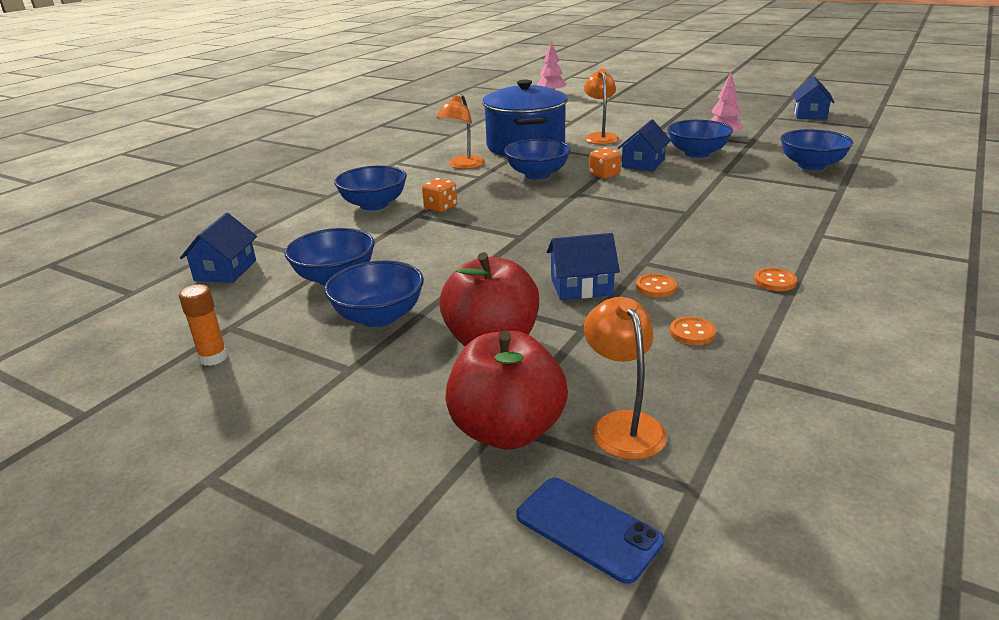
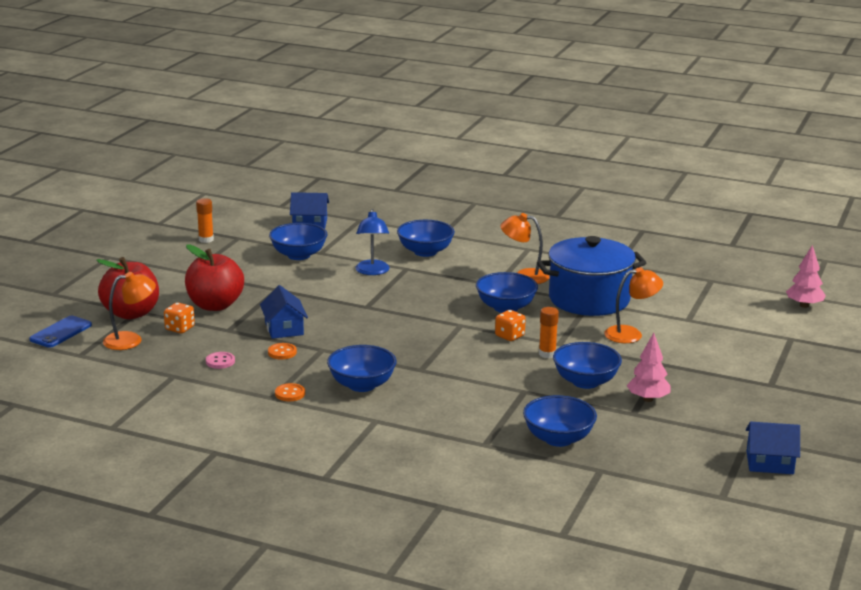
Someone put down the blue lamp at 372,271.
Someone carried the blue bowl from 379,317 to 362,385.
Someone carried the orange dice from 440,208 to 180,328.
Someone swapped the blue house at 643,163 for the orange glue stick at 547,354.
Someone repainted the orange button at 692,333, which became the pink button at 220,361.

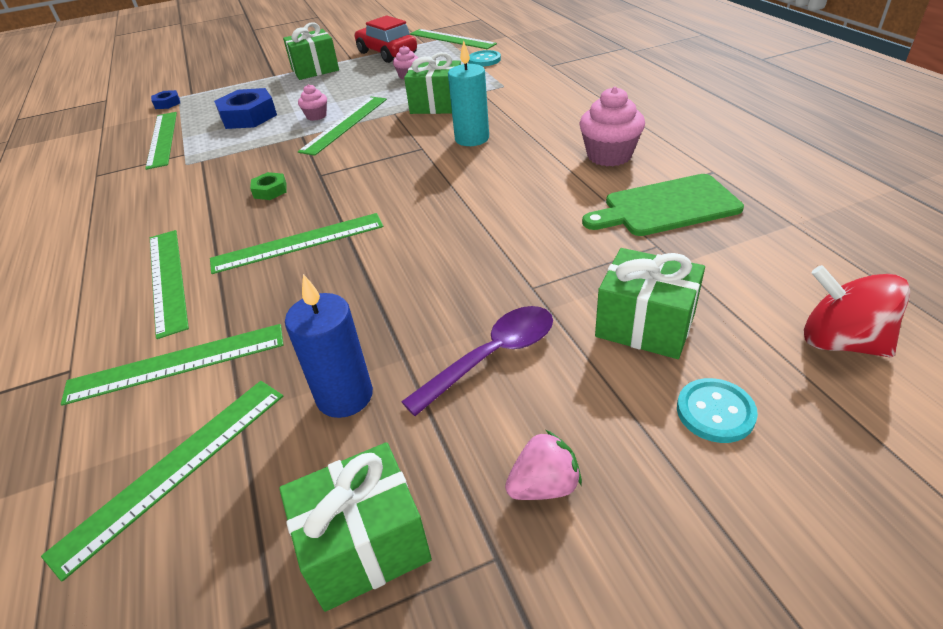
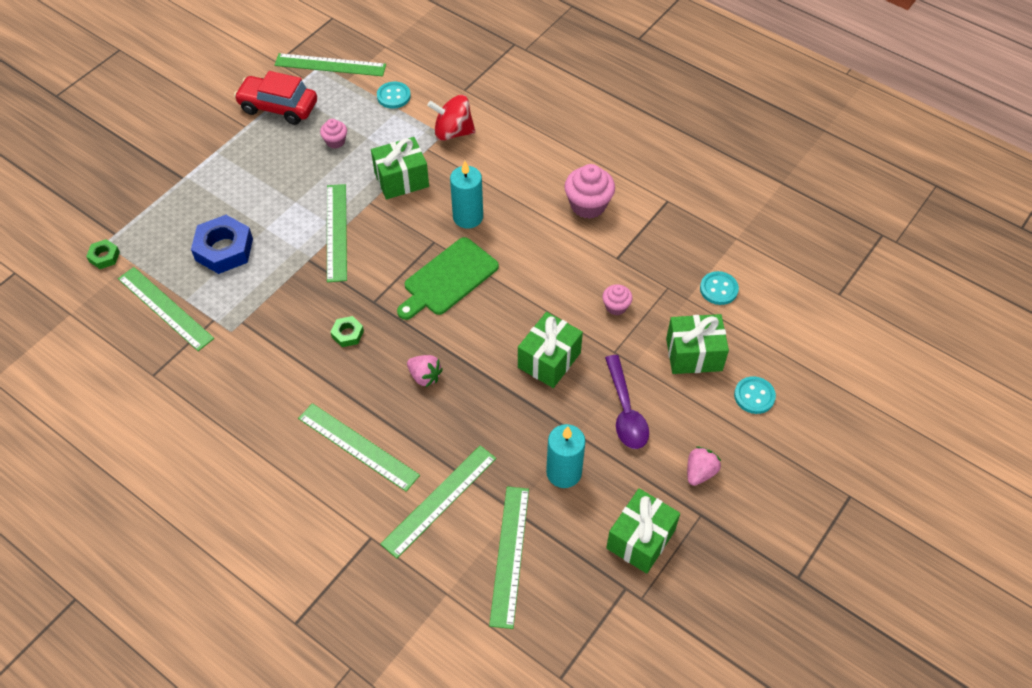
Someone put down the turquoise button at 718,289.
Someone carried the green gift from 315,70 to 549,360.
Someone carried the pink cupcake from 316,116 to 616,307.
Someone carried the green cutting board from 666,207 to 448,279.
Someone carried the red spinning top from 841,342 to 453,132.
Someone swapped the green ruler at 298,243 for the pink strawberry at 425,376.
Someone repainted the blue nut at 167,103, which became the green nut at 104,257.
Someone repainted the blue candle at 345,396, which became the turquoise candle at 564,472.
Someone rotated the purple spoon at 492,356 by 150 degrees clockwise.

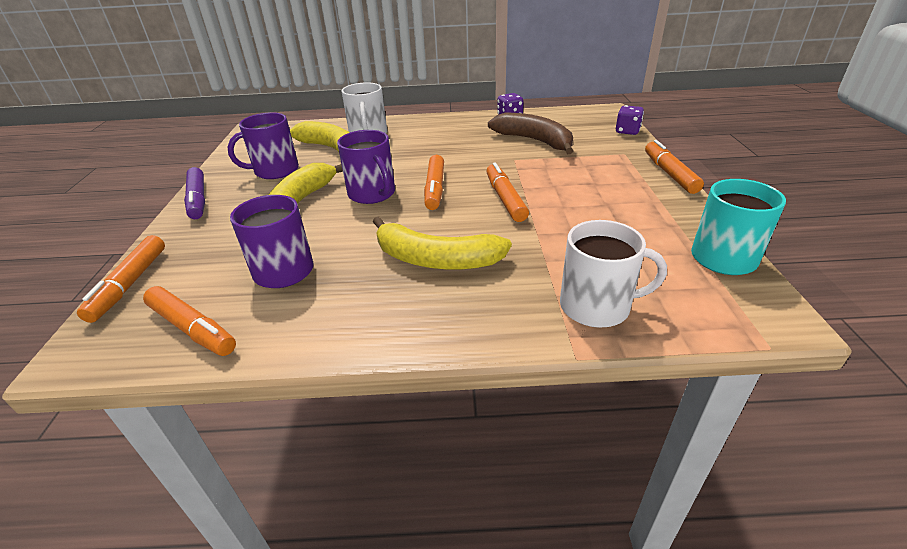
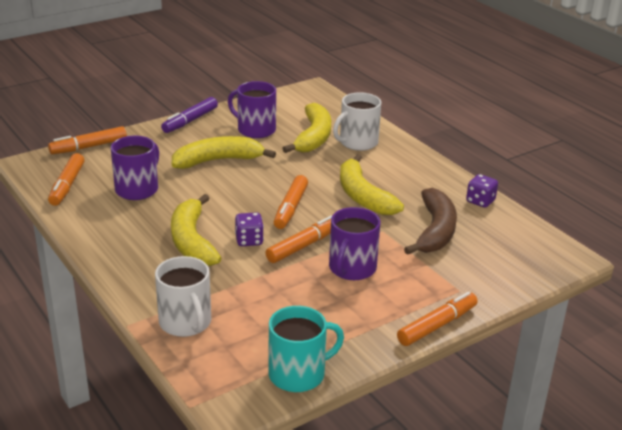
Someone put down the yellow banana at 363,196.
Someone carried the purple mug from 372,194 to 352,268.
Someone carried the purple dice from 627,131 to 249,240.
Someone rotated the orange marker at 435,188 by 45 degrees counterclockwise.

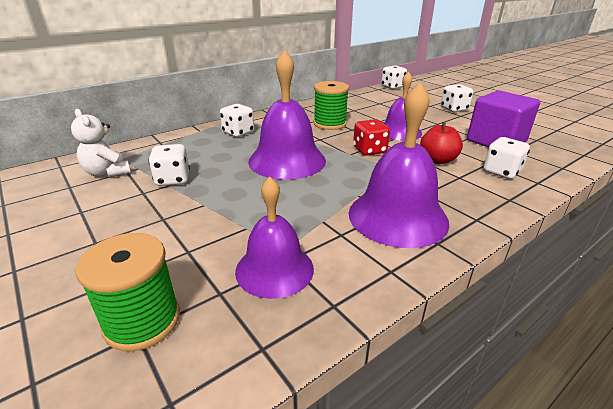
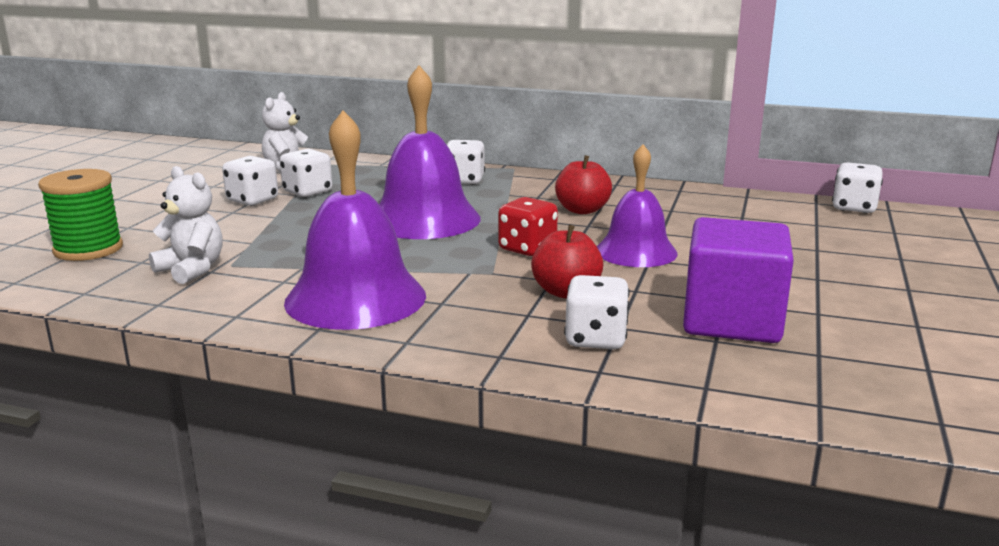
Someone carried the white dice from 454,109 to 252,200.
Someone swapped the purple bell at 274,269 for the white teddy bear at 192,270.
Someone swapped the green spool at 330,124 for the red apple at 582,210.

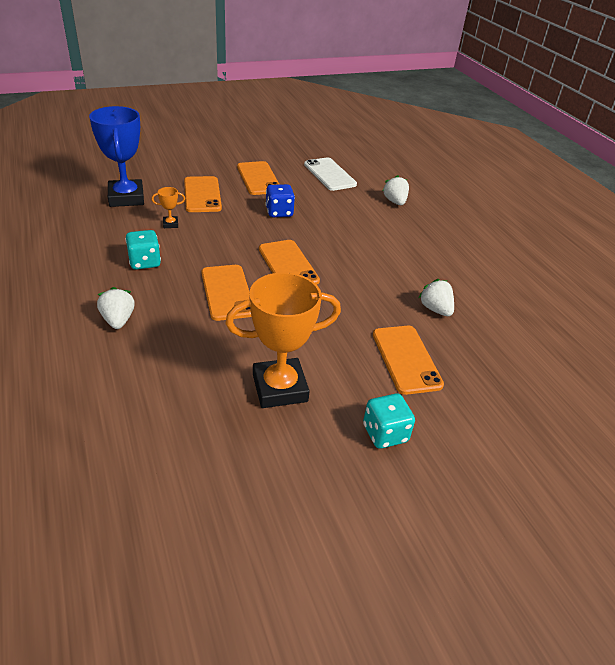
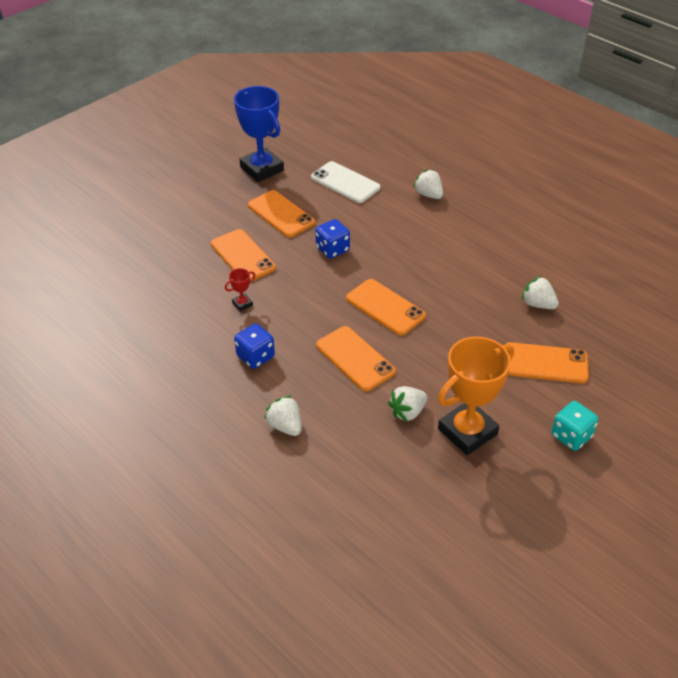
Someone put down the white strawberry at 407,412.
Someone carried the blue trophy from 126,198 to 262,169.
Someone repainted the turquoise dice at 145,262, which became the blue dice at 255,357.
Someone repainted the orange trophy at 170,224, which became the red trophy at 242,304.
Someone rotated the orange phone at 406,359 by 45 degrees counterclockwise.

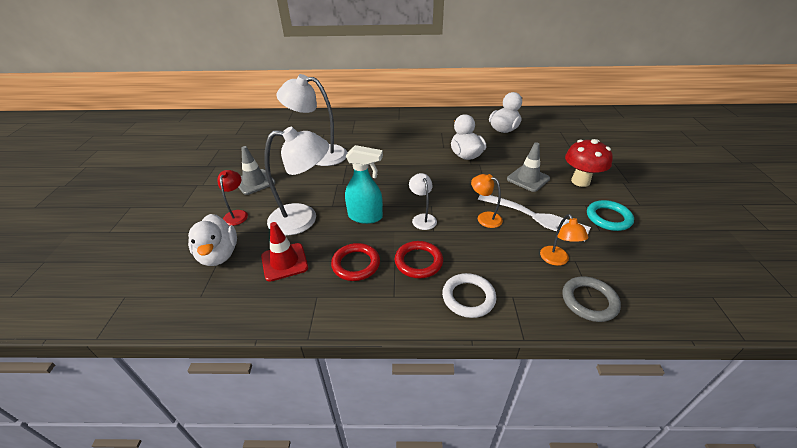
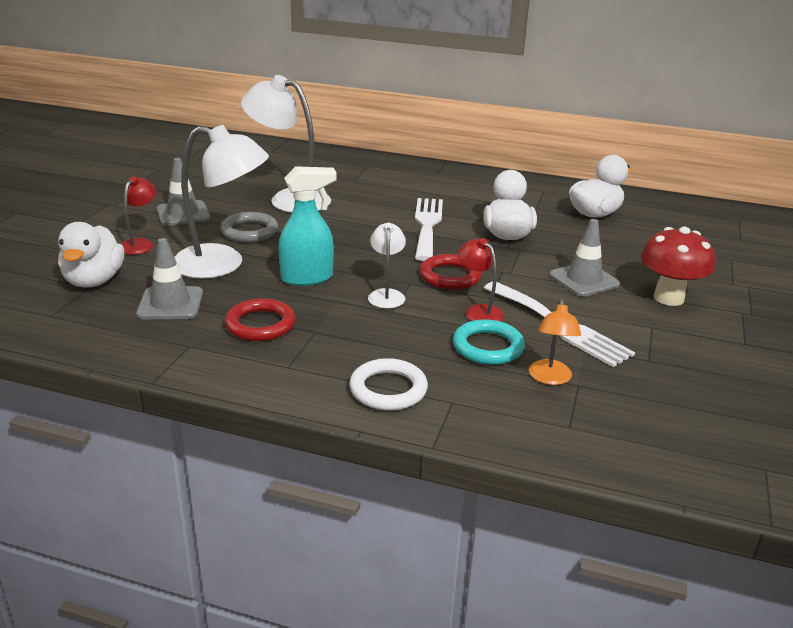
Someone put down the white fork at 427,225.
Someone carried the red ring from 418,262 to 450,276.
Someone carried the grey ring from 589,301 to 249,231.
Someone carried the turquoise ring from 608,218 to 488,347.
Someone repainted the red traffic cone at 284,262, which became the grey traffic cone at 170,304.
Someone repainted the orange lamp at 484,218, which became the red lamp at 478,311.
Someone rotated the turquoise spray bottle at 365,217 by 45 degrees counterclockwise.

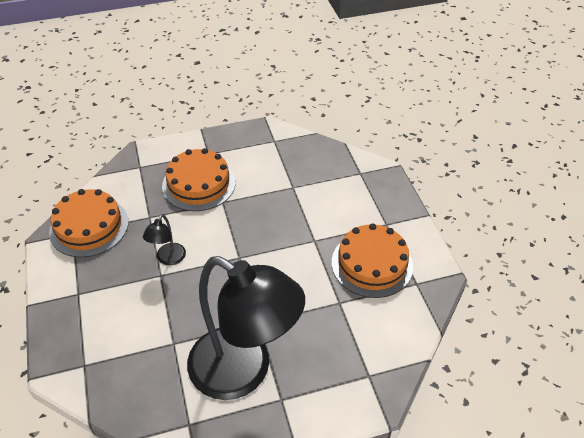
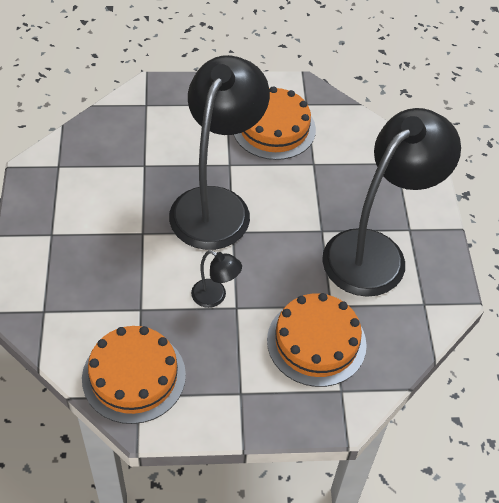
Someone put down the black lamp at 216,204.
Someone carried the orange cake from 199,184 to 316,342.

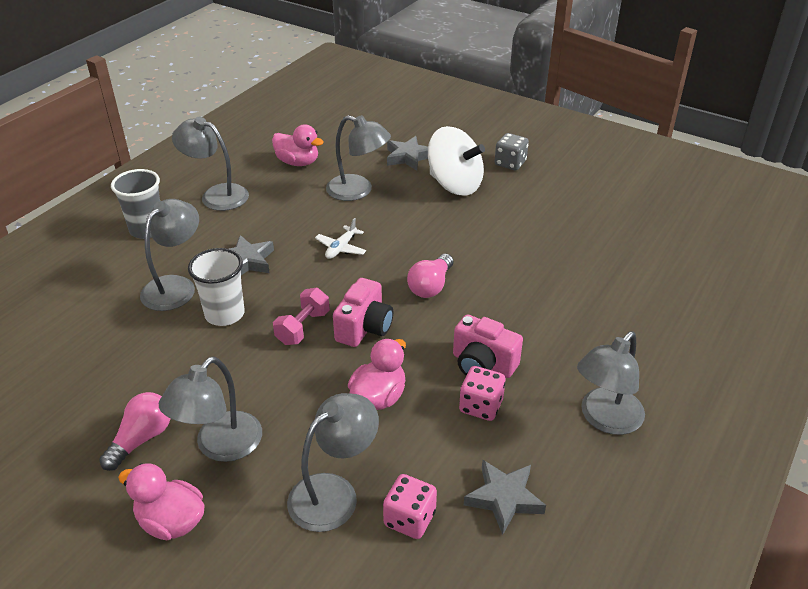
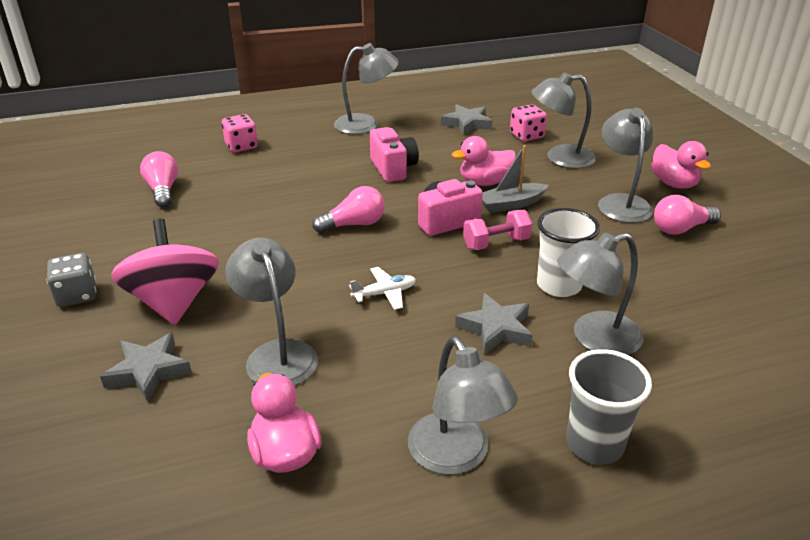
Someone put down the pink light bulb at 163,190.
Someone put down the grey boat at 511,204.
Someone carried the pink dice from 481,406 to 241,146.
Someone repainted the white spinning top at 454,185, which became the pink spinning top at 174,302.
Someone rotated the grey lamp at 220,446 by 75 degrees counterclockwise.

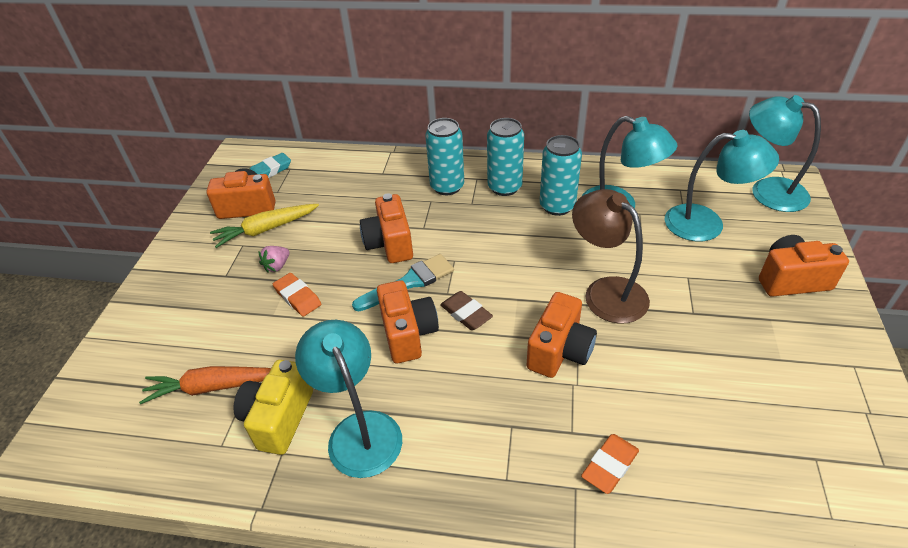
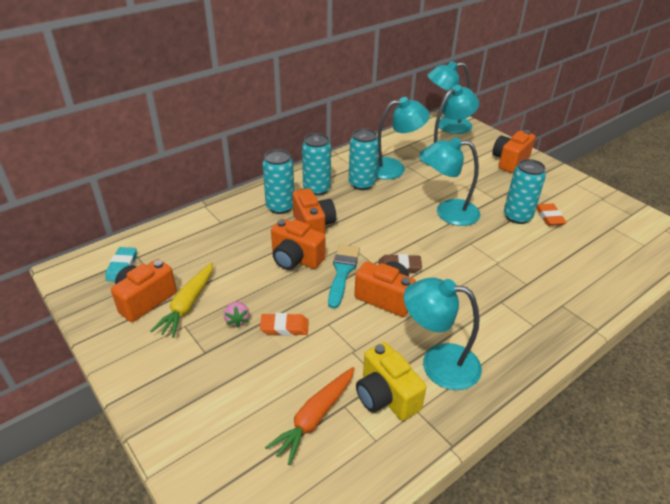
Someone put down the turquoise can at 517,217.
Someone carried the orange camera from 559,351 to 313,226.
Someone carried the orange eraser from 609,465 to 549,217.
Someone repainted the brown lamp at 606,291, which became the turquoise lamp at 448,212.

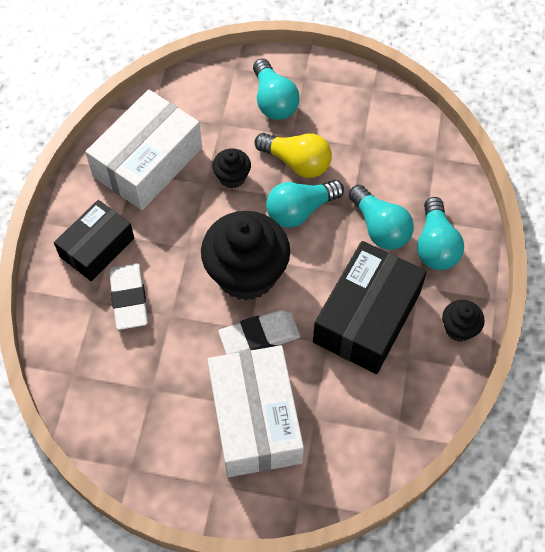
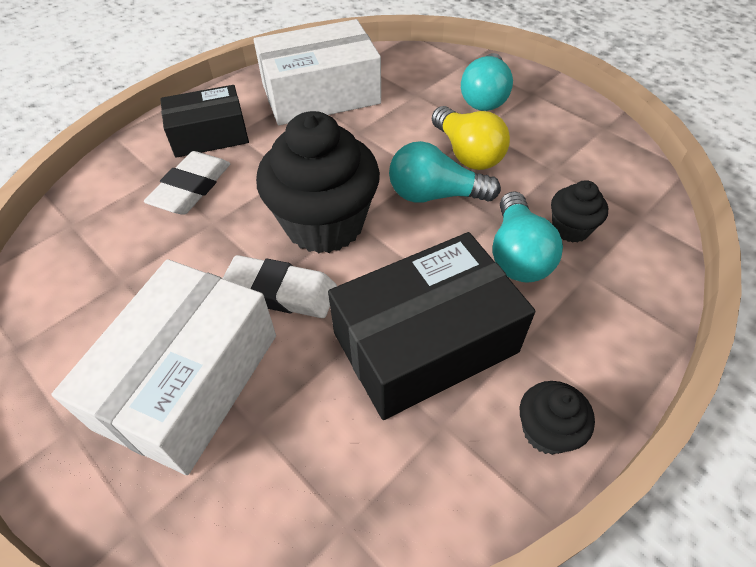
Someone took away the turquoise light bulb at 435,245.
Someone carried the black cupcake from 232,177 to 570,229.

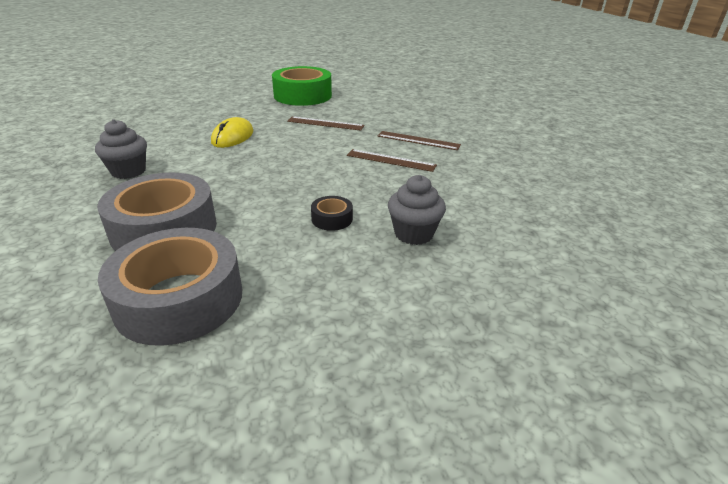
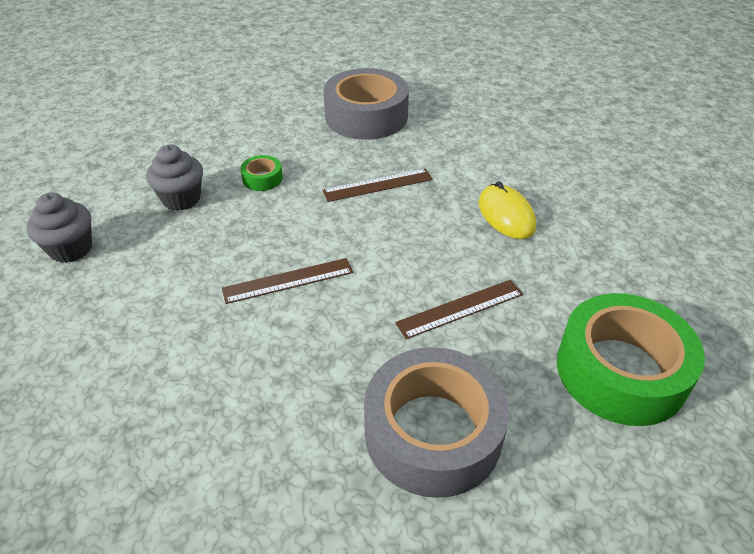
Someone carried the grey cupcake from 128,171 to 71,249.
Someone carried the grey tape from 179,299 to 433,432.
Someone carried the brown ruler from 418,140 to 378,185.
Someone repainted the black tape at 332,219, which became the green tape at 262,178.

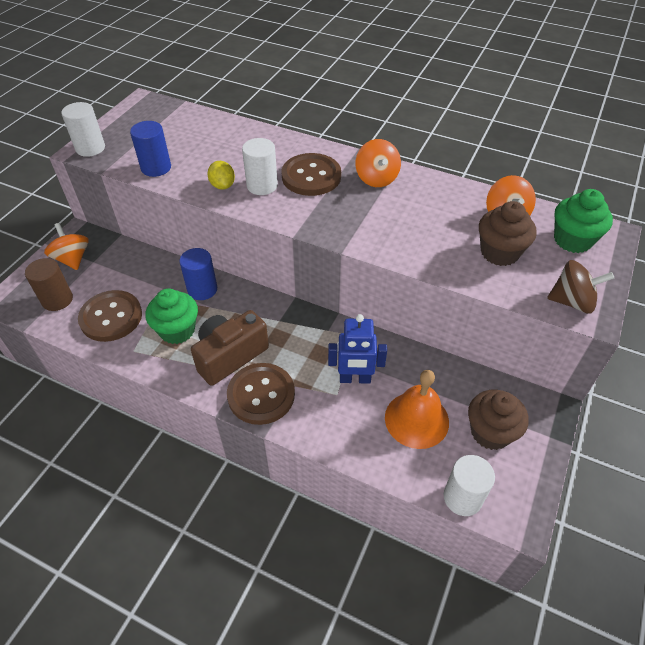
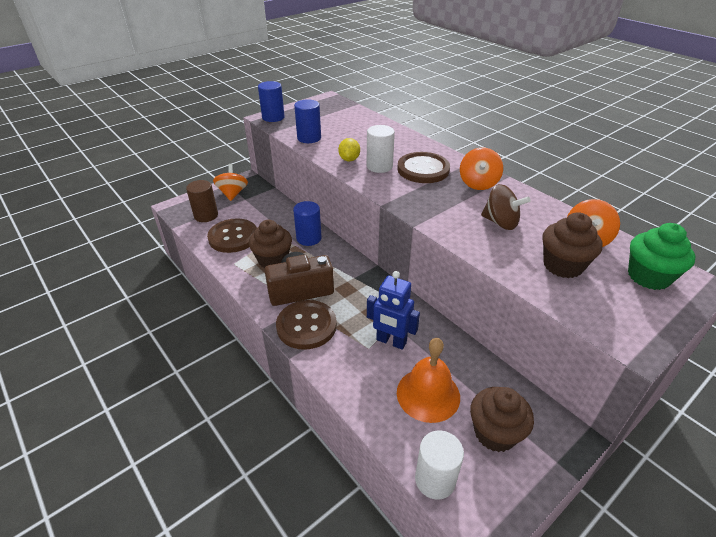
Someone carried the brown spinning top from 572,301 to 500,222.
Someone repainted the white cylinder at 90,148, which became the blue cylinder at 273,117.
Someone repainted the green cupcake at 177,330, which became the brown cupcake at 273,260.

